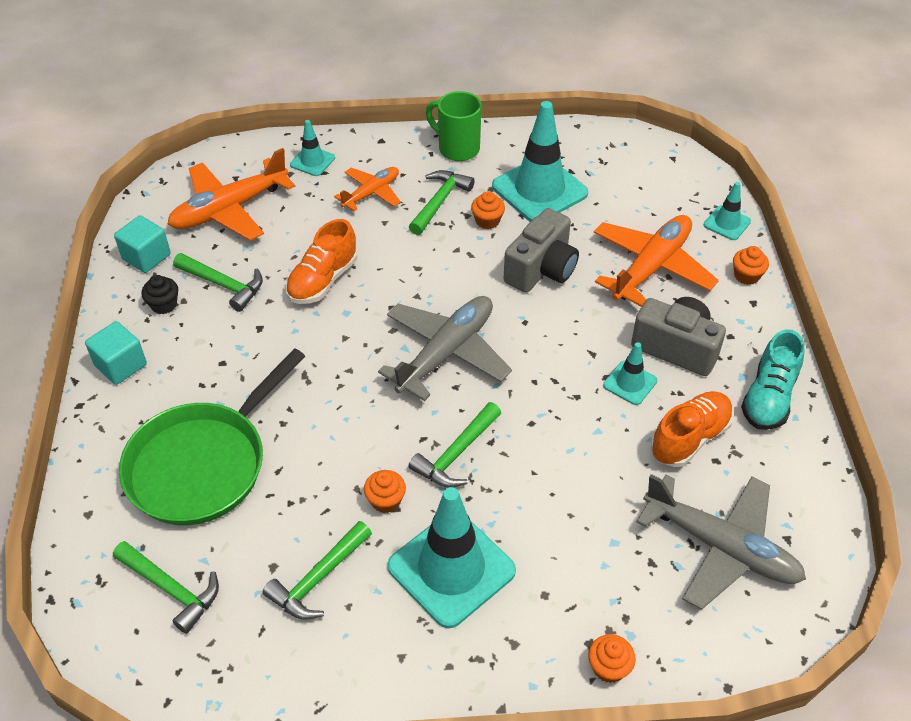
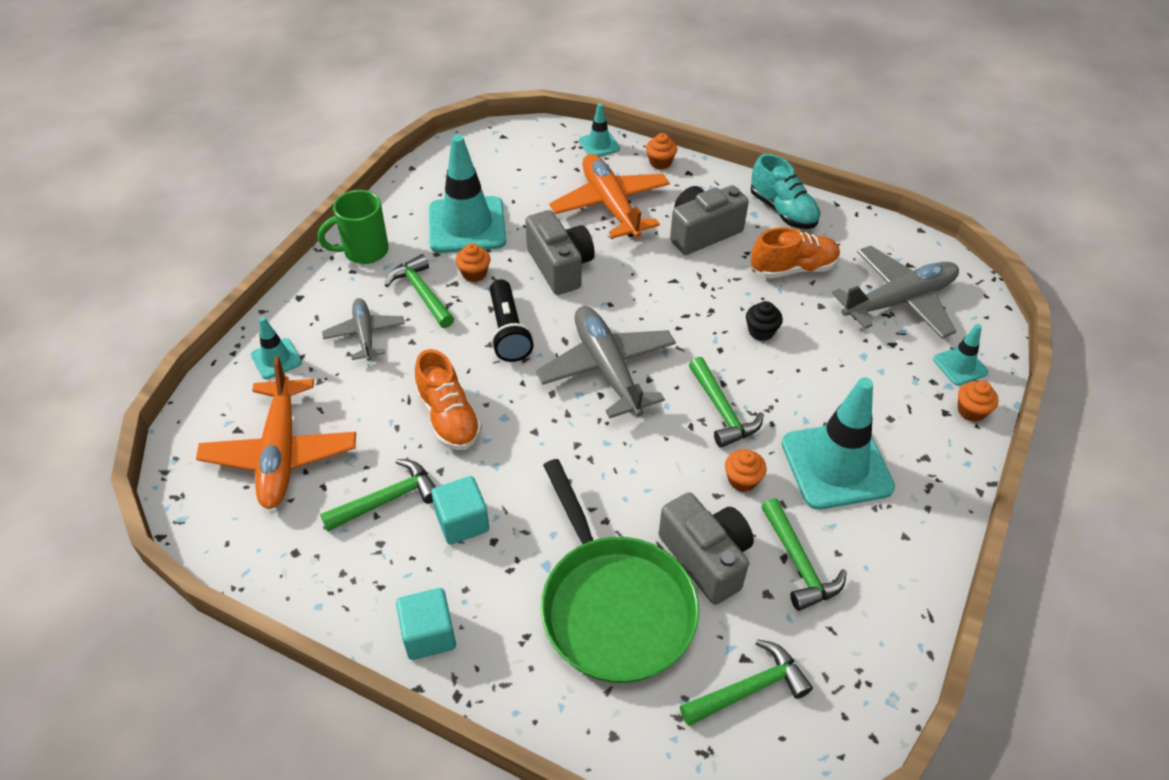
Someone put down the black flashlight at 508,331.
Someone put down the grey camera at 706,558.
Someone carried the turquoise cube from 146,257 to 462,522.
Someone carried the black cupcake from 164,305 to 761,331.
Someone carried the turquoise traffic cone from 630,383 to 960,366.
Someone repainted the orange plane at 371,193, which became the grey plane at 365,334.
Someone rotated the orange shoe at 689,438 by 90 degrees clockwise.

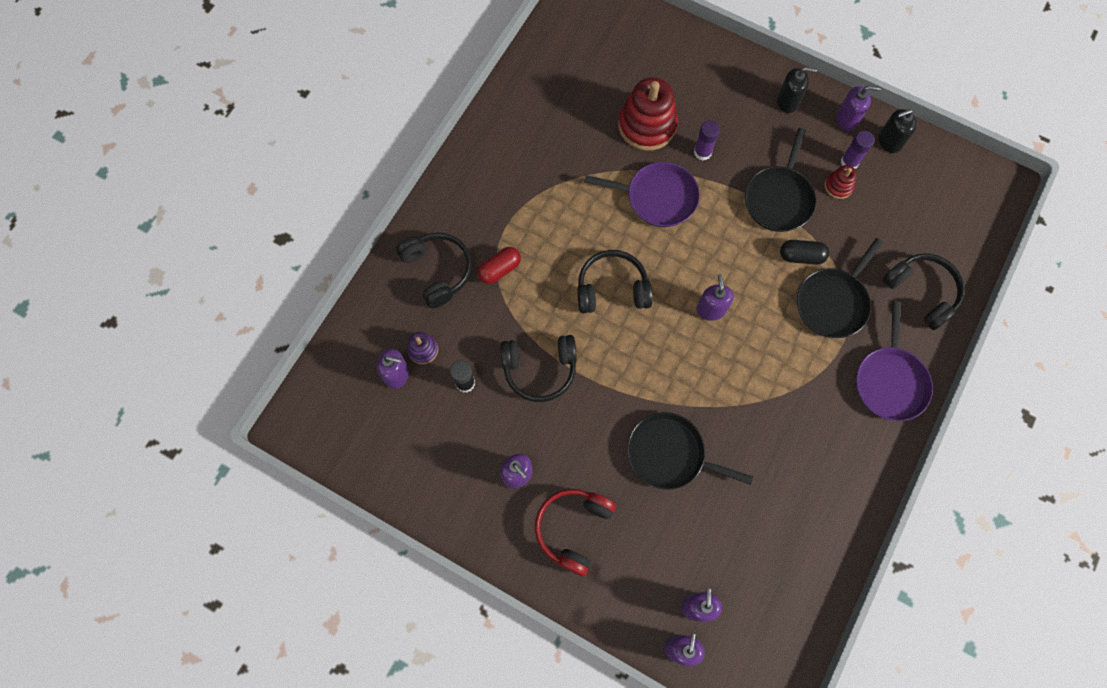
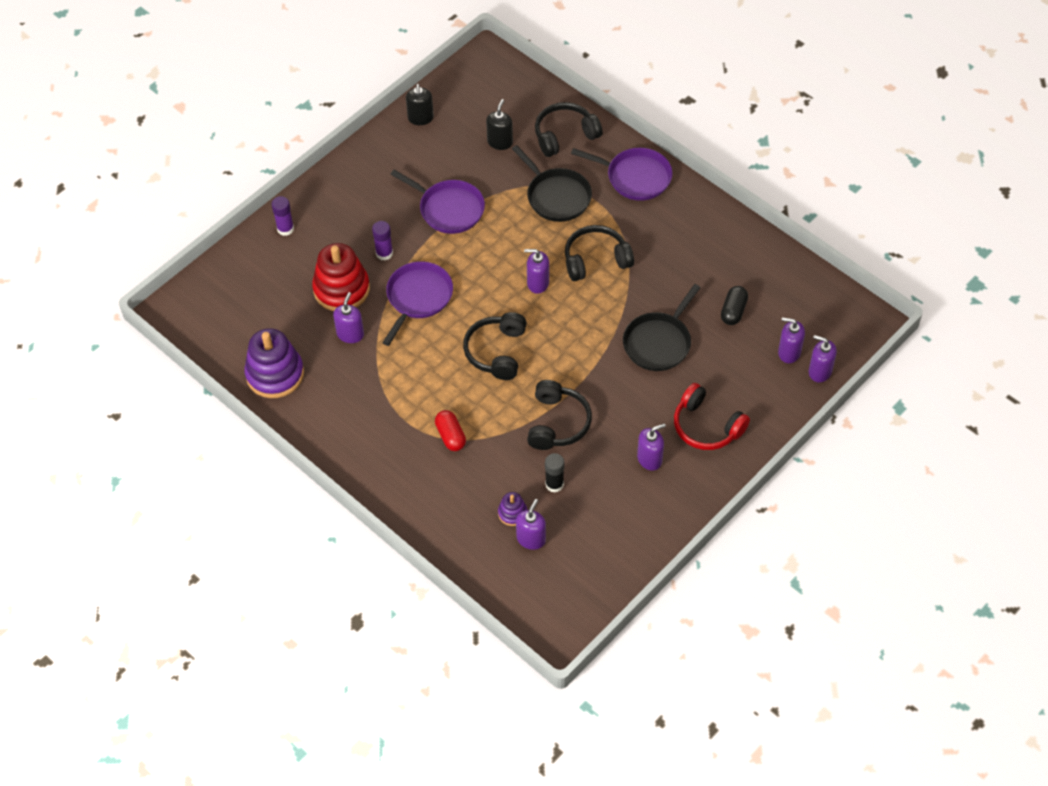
Someone took away the red stacking toy at 838,186.
Someone put down the purple stacking toy at 275,374.
Someone carried the black headphones from 438,271 to 596,260.
Someone carried the black soap dispenser from 787,101 to 500,142.
Someone carried the black capsule from 801,256 to 733,311.
Someone carried the purple soap dispenser from 847,119 to 350,334.
Someone carried the purple glue stick from 849,162 to 285,229.
Someone repainted the black pan at 779,198, which became the purple pan at 449,209.

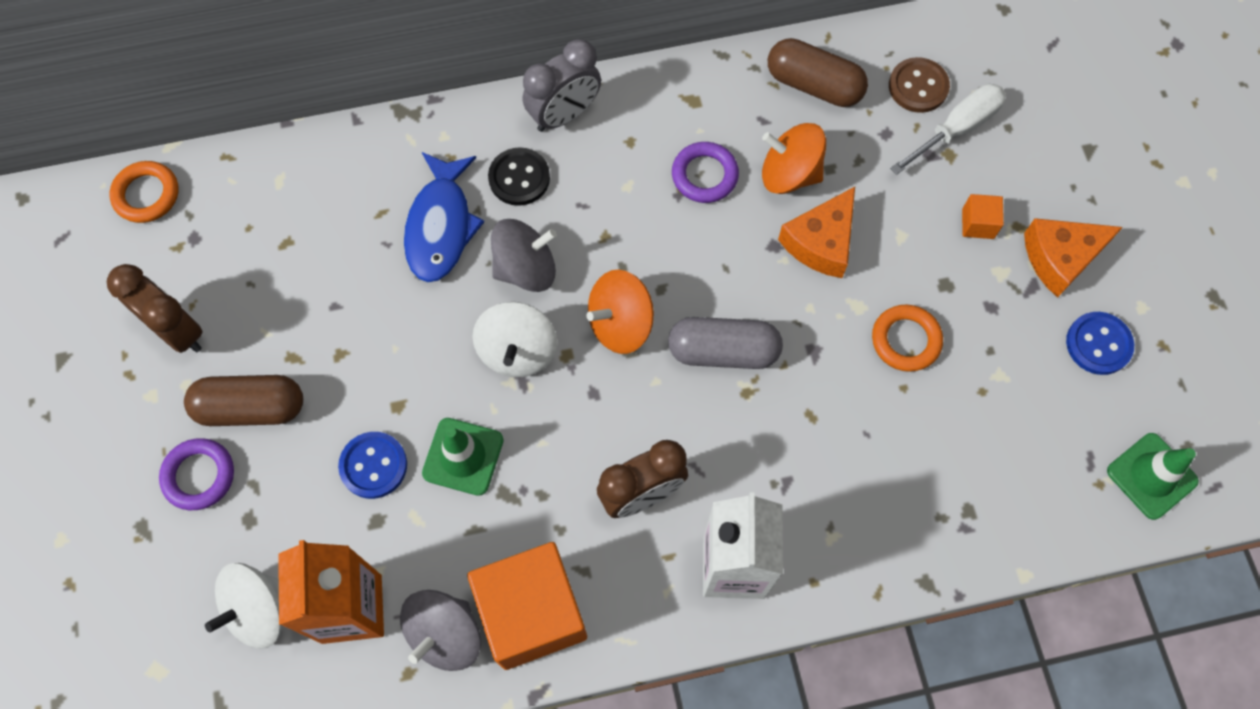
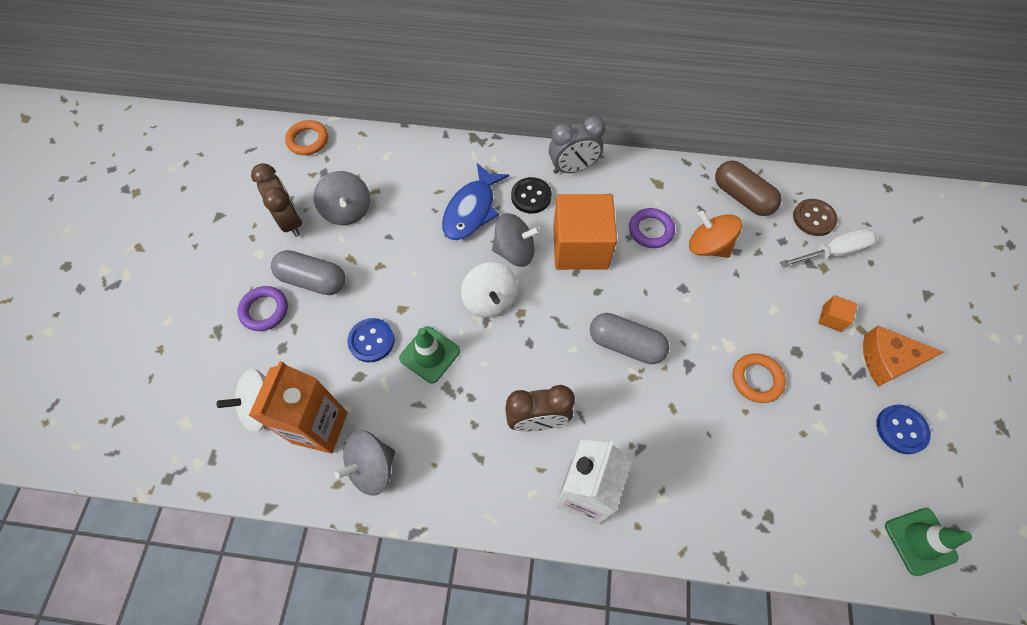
Someone took away the orange spinning top at 620,324.
Someone took away the orange cheese at 821,242.
Someone put down the grey spinning top at 347,210.
Someone carried the orange cube from 532,613 to 580,247.
Someone repainted the brown capsule at 251,408, which became the grey capsule at 313,280.
Someone rotated the white spinning top at 518,351 by 45 degrees counterclockwise.

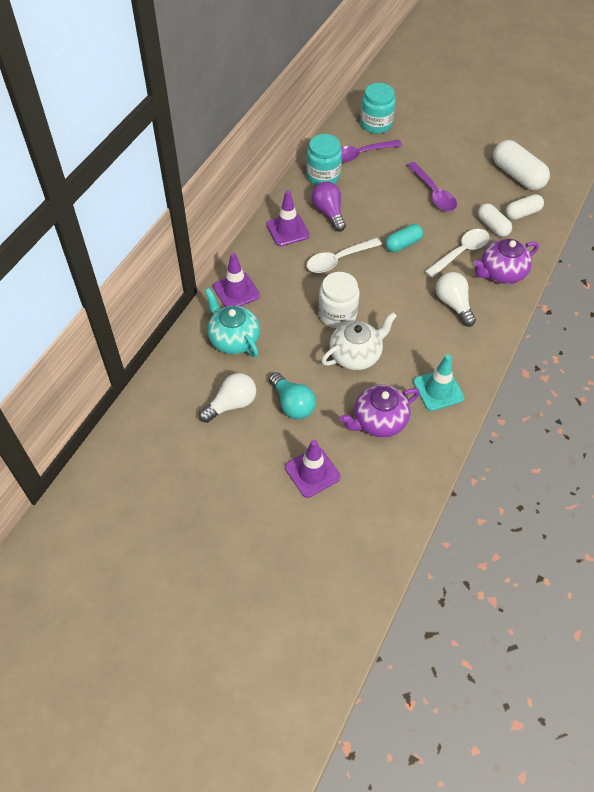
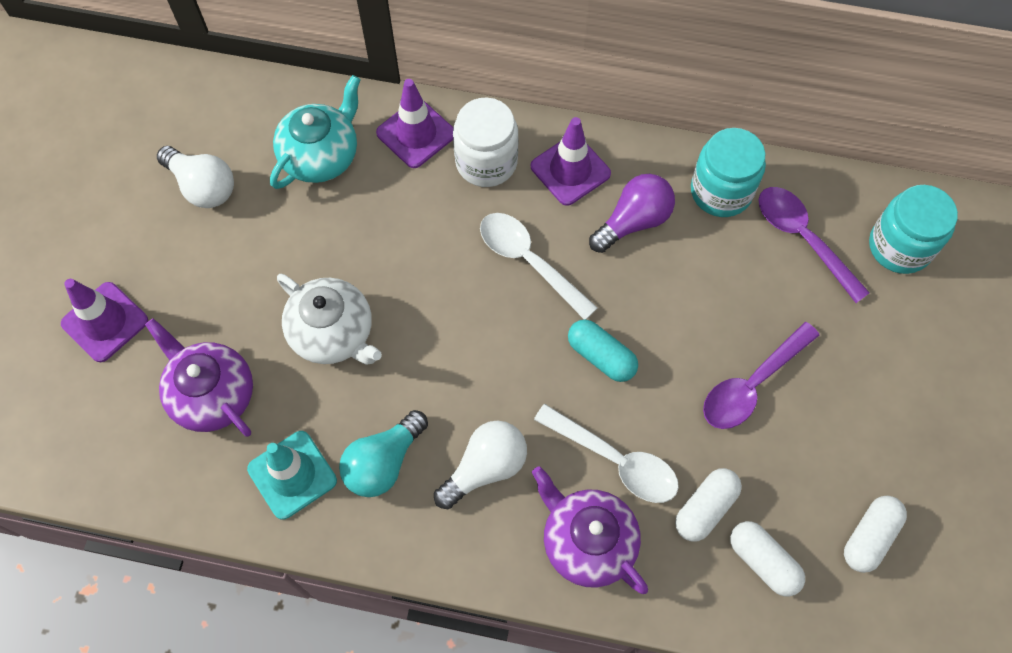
Someone carried the turquoise light bulb from 292,404 to 383,462.
Someone carried the white jar from 337,314 to 486,162.
Someone scaled the white capsule at 517,175 by 0.61.

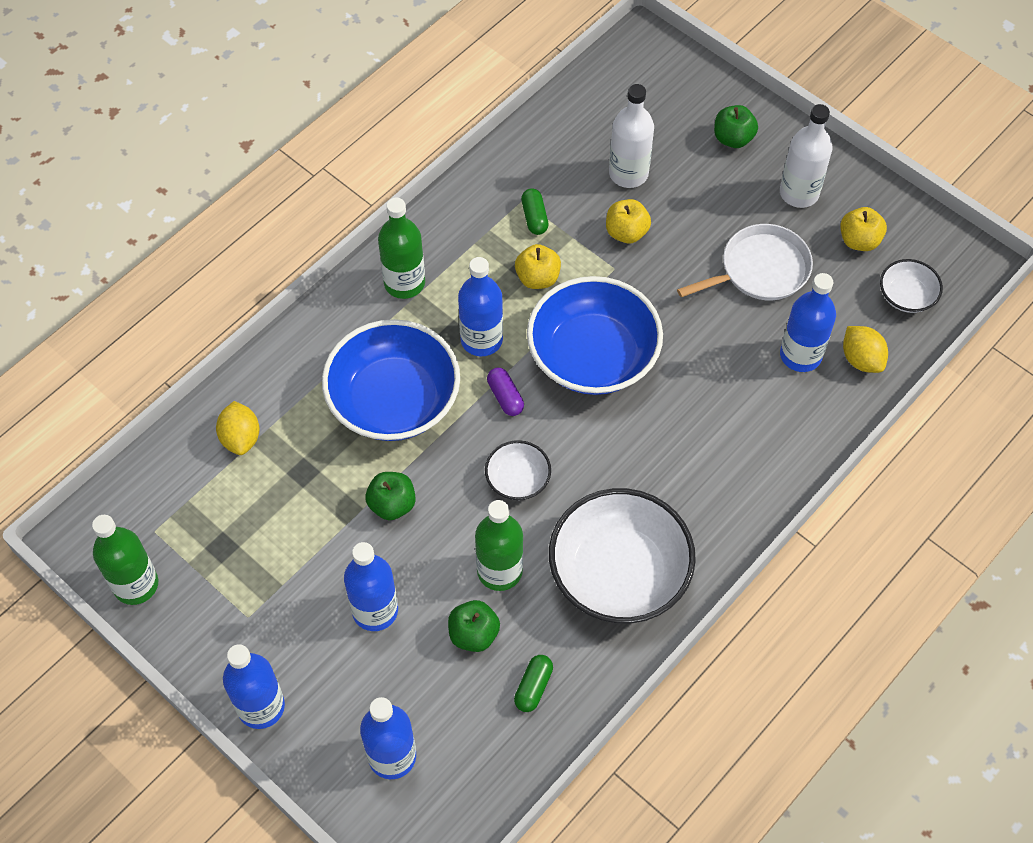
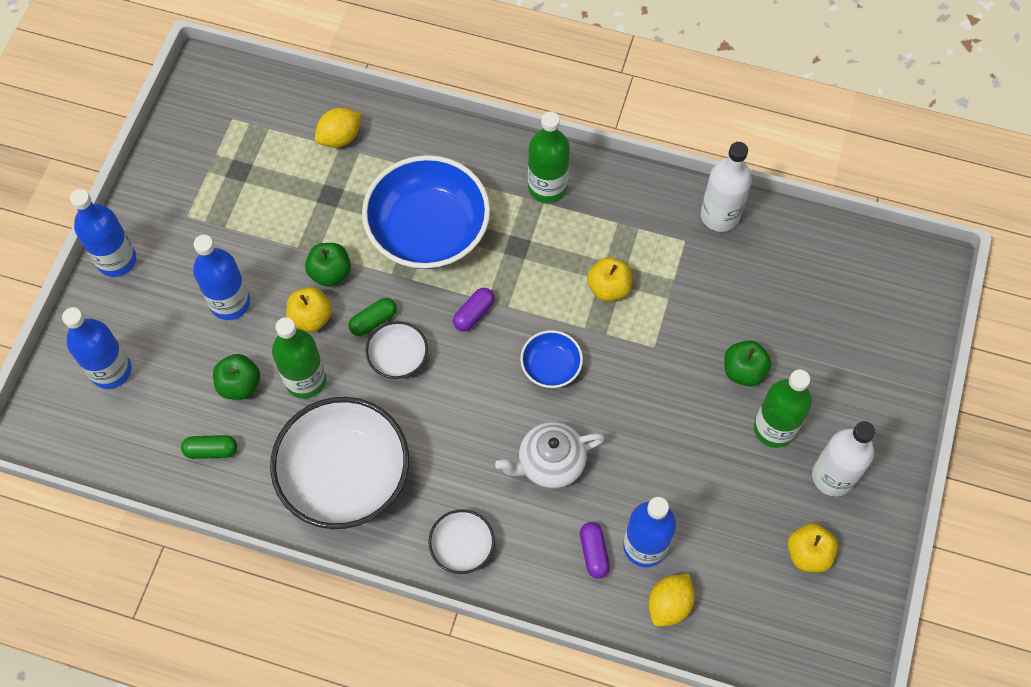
Someone took away the blue bottle at 481,340.
Someone took away the white pan at 760,270.
Someone put down the white teapot at 550,463.
Someone put down the purple capsule at 593,553.
Someone carried the green bottle from 136,584 to 774,428.
Someone carried the green capsule from 534,217 to 373,321.
Someone carried the yellow apple from 626,232 to 311,317.
Someone carried the white bottle from 628,173 to 720,215.
Someone carried the green apple from 733,138 to 743,371.
Someone carried the white bowl from 906,296 to 462,547.
Someone scaled the blue bowl at 593,356 by 0.47.

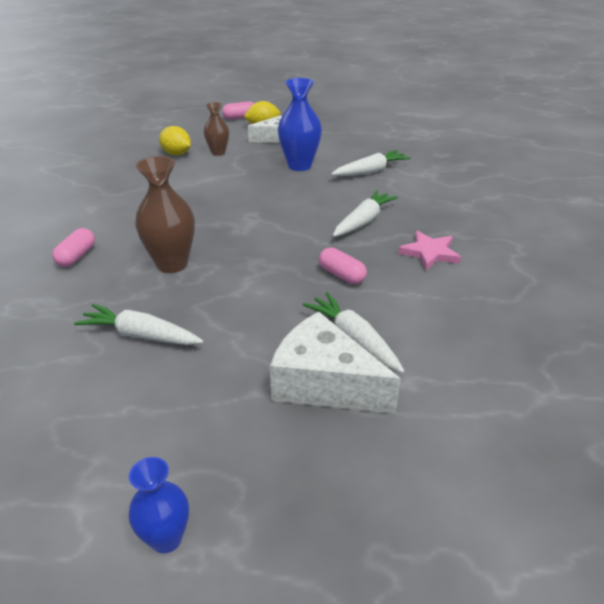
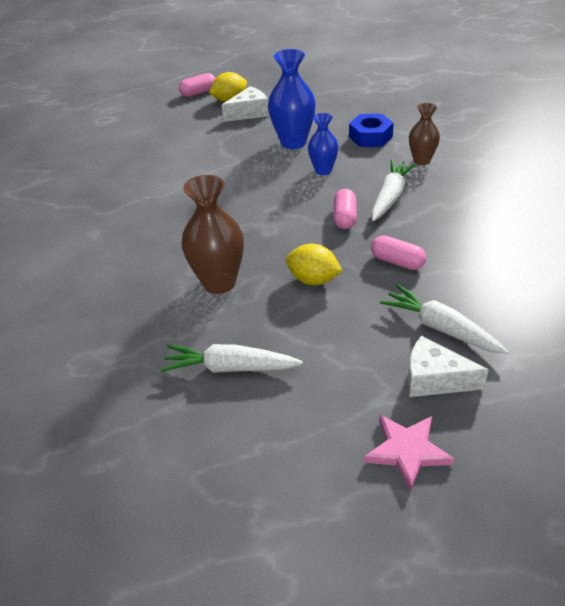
Someone carried the pink capsule from 77,256 to 344,217.
Someone carried the blue vase from 166,538 to 323,170.
Someone carried the yellow lemon from 176,154 to 313,280.
Someone carried the brown vase from 218,152 to 421,160.
Someone carried the pink star from 429,253 to 407,451.
Someone swapped the white carrot at 371,171 for the blue nut at 370,137.
Someone scaled the white cheese at 323,383 by 0.63.

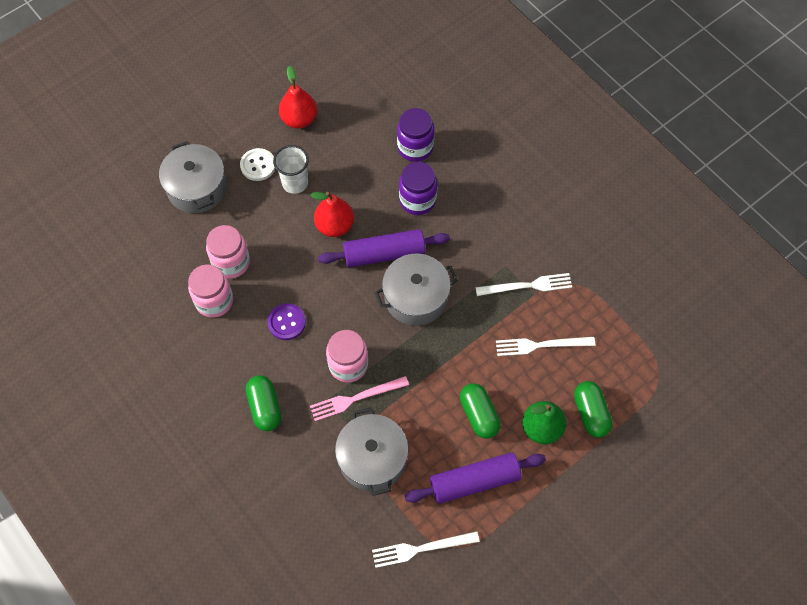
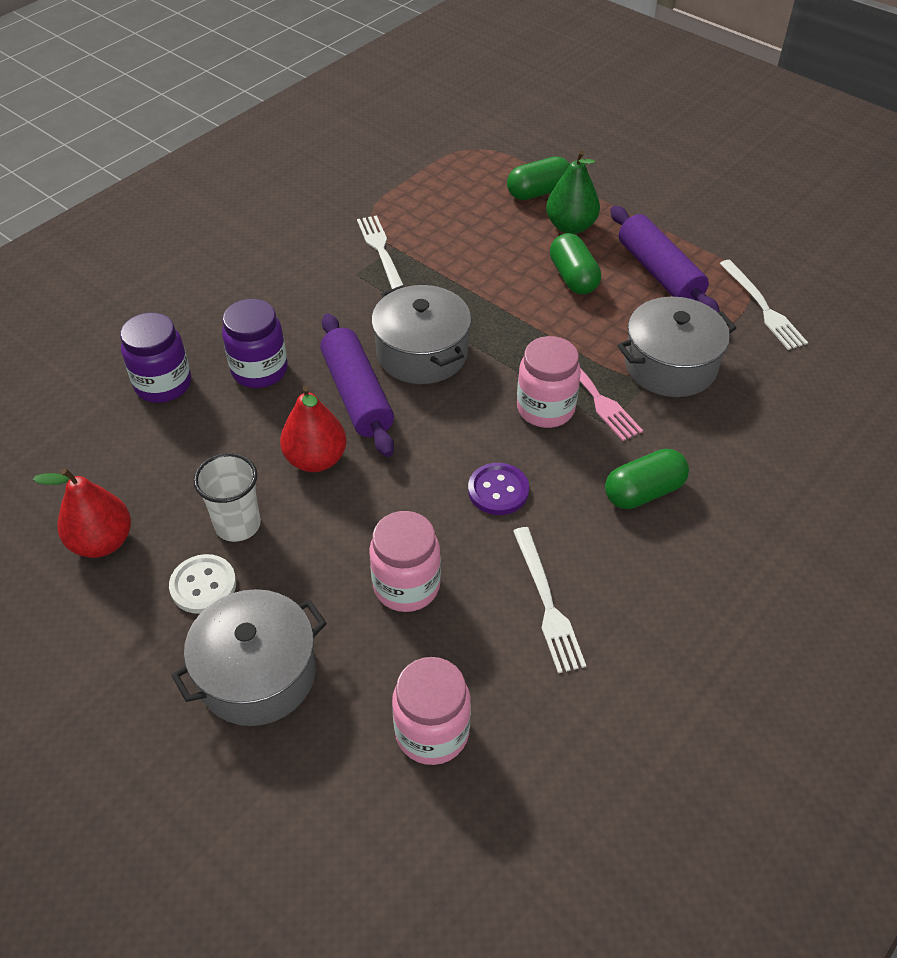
Someone carried the pink jar from 214,301 to 432,732.
Someone carried the white fork from 541,345 to 547,603.
Someone rotated the green capsule at 478,415 by 75 degrees counterclockwise.

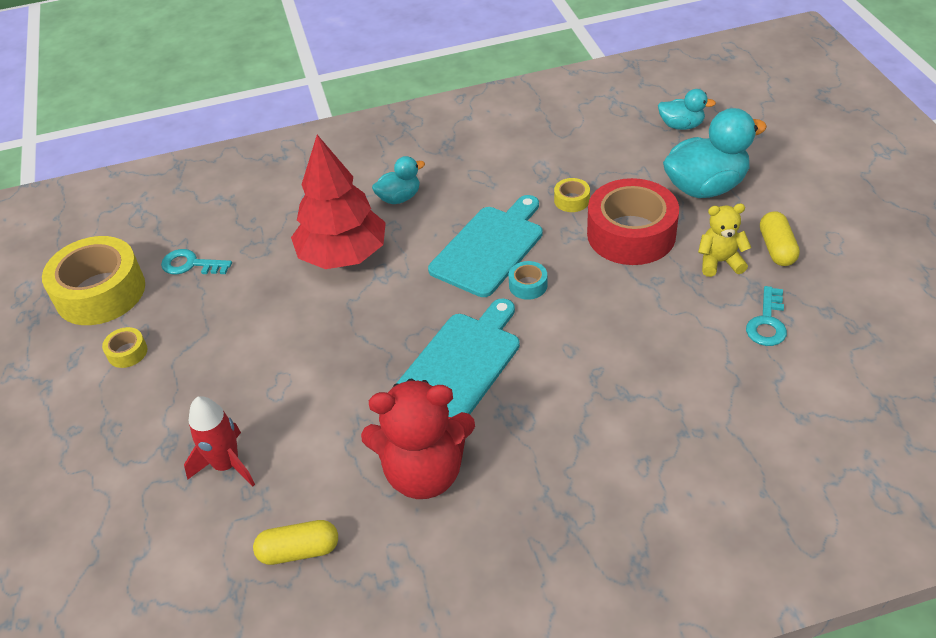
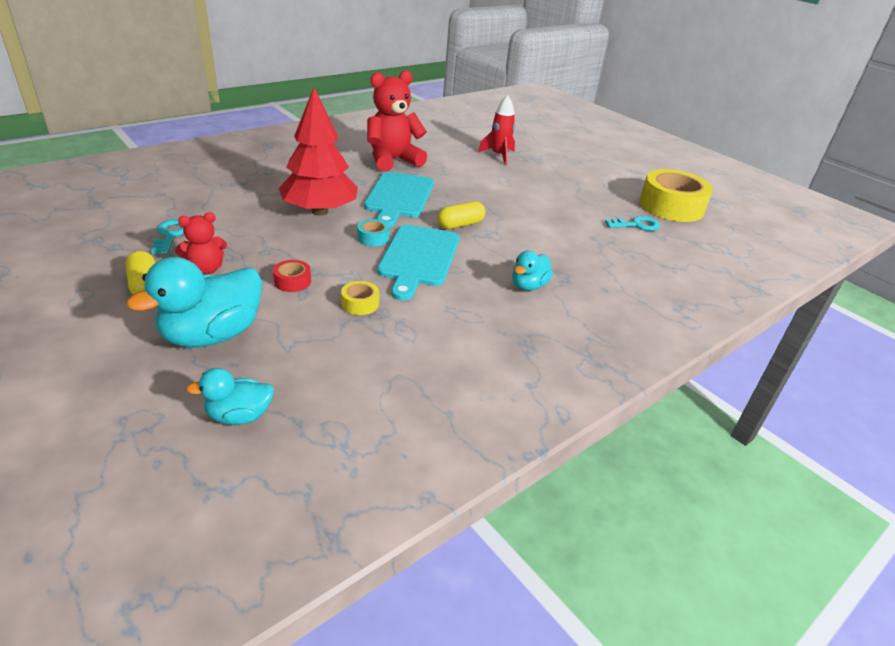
Someone took away the yellow tape at 127,352.
Someone carried the yellow capsule from 299,551 to 460,224.
Someone carried the red tree from 343,255 to 320,211.
Someone repainted the yellow teddy bear at 720,262, which became the red teddy bear at 205,269.
Someone scaled the red tape at 631,234 by 0.42.

